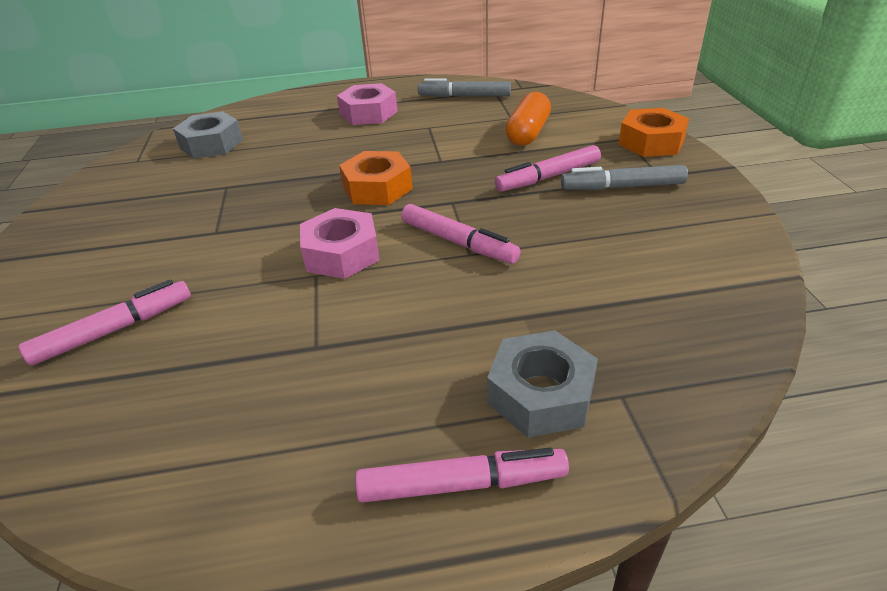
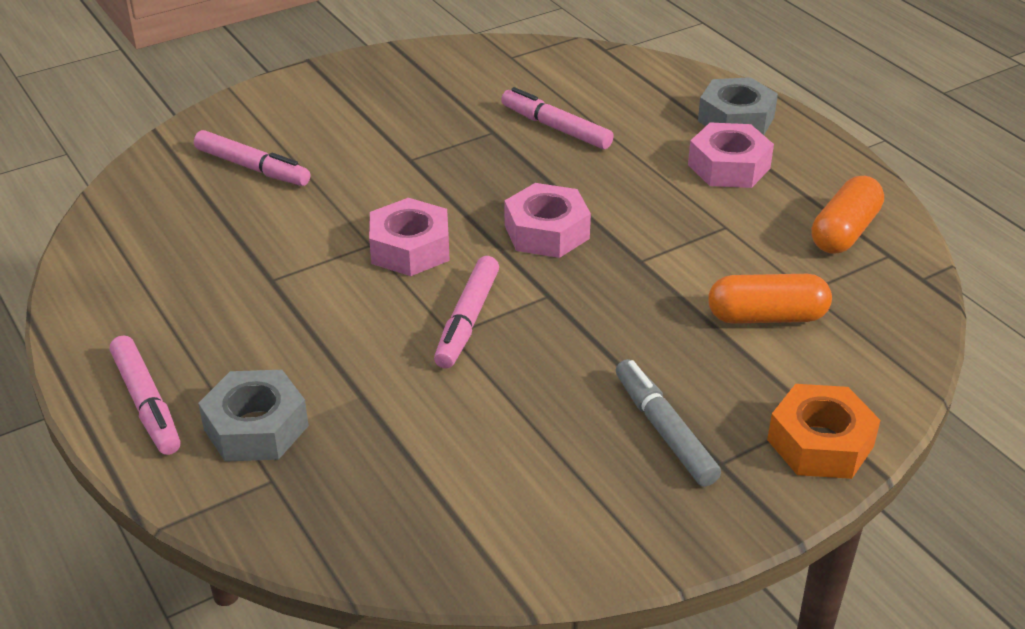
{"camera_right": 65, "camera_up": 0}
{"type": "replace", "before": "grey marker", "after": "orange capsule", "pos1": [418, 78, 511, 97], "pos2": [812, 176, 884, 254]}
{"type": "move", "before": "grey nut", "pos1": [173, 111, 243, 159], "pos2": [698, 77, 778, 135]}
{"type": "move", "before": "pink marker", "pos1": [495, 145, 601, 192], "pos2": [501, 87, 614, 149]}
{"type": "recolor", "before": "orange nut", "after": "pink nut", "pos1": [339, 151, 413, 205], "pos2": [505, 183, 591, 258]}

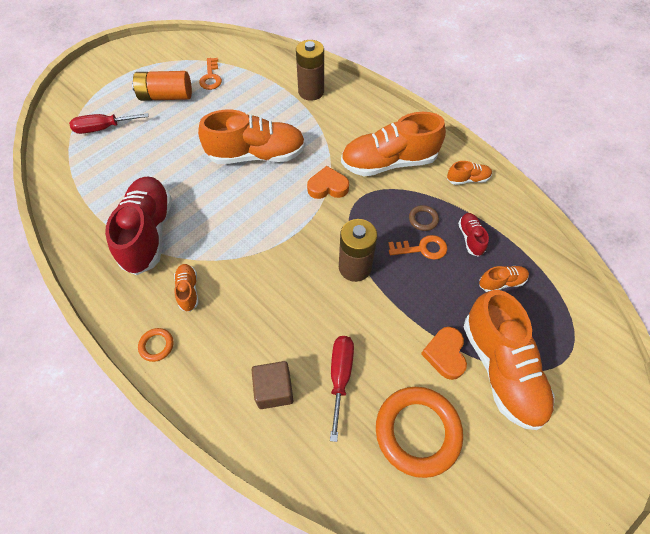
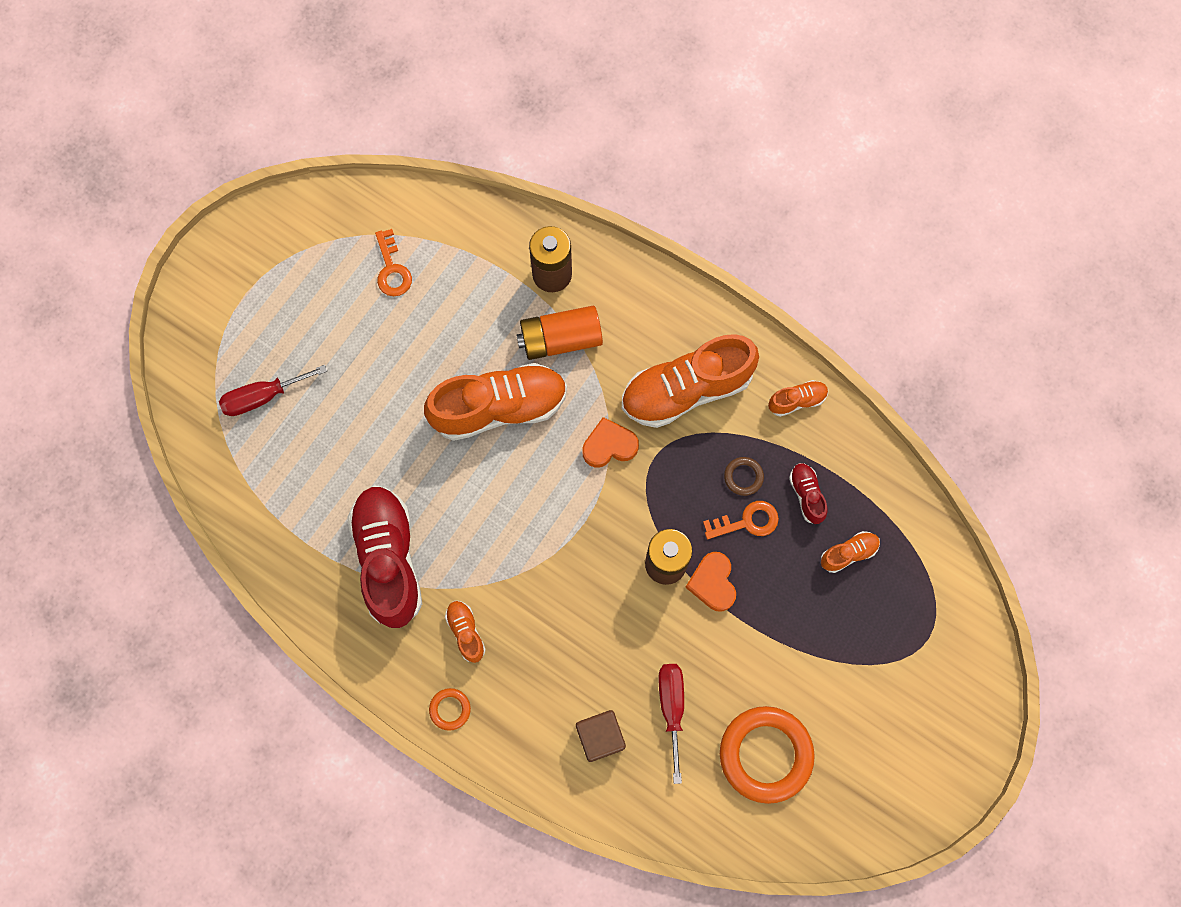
{"camera_right": -10, "camera_up": 15}
{"type": "move", "before": "orange battery", "pos1": [132, 71, 192, 101], "pos2": [517, 306, 603, 360]}
{"type": "delete", "before": "orange shoe", "pos1": [464, 290, 555, 430]}
{"type": "move", "before": "orange heart", "pos1": [421, 327, 467, 380], "pos2": [685, 552, 736, 612]}

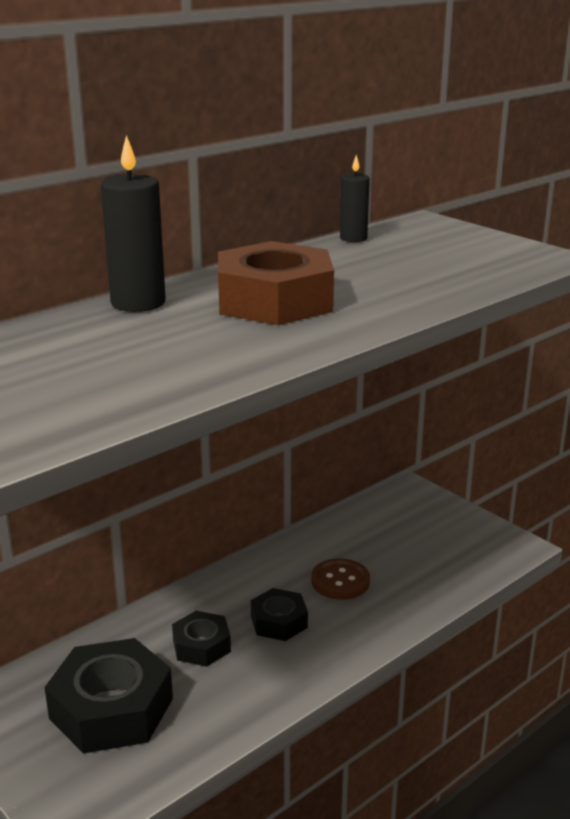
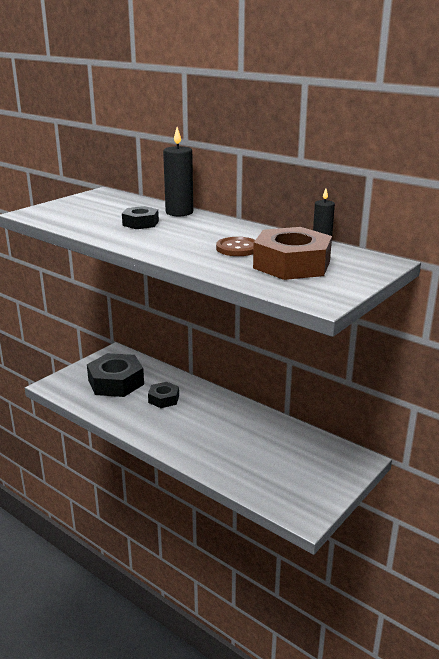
{"camera_right": 80, "camera_up": 0}
{"type": "move", "before": "brown nut", "pos1": [218, 241, 334, 325], "pos2": [253, 227, 332, 280]}
{"type": "move", "before": "brown button", "pos1": [311, 558, 370, 600], "pos2": [216, 237, 255, 256]}
{"type": "move", "before": "black nut", "pos1": [251, 588, 308, 641], "pos2": [122, 206, 159, 229]}

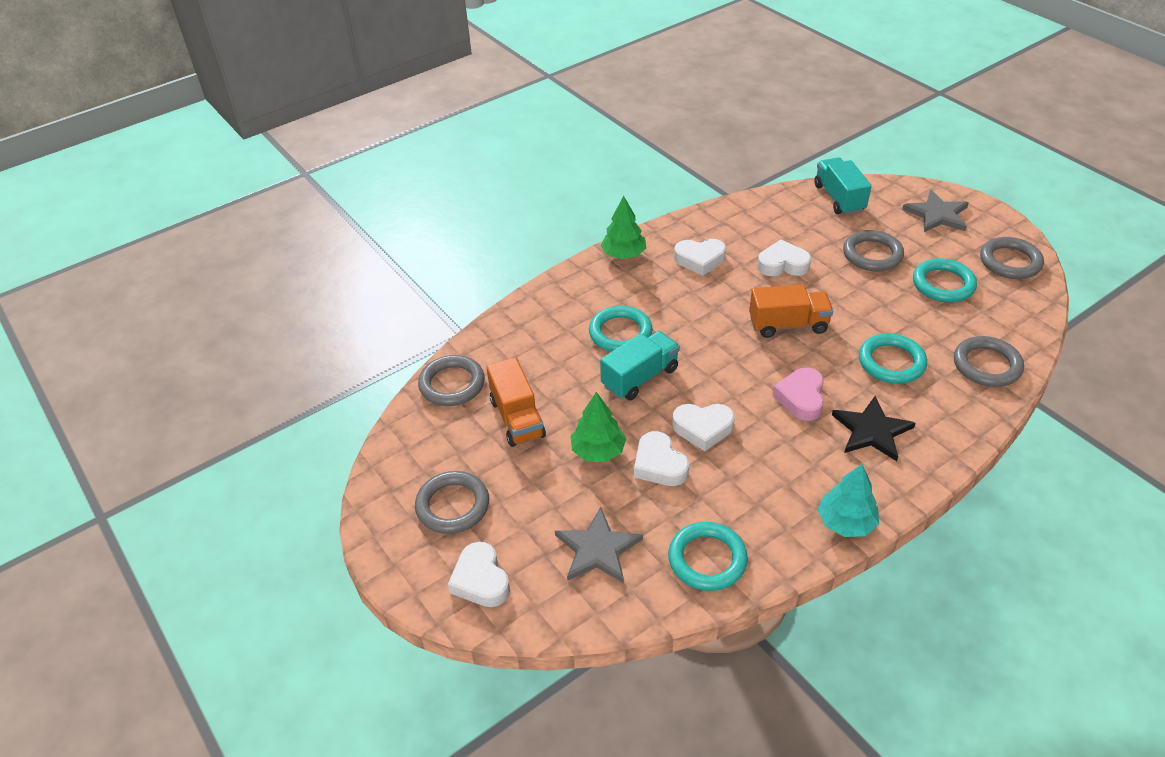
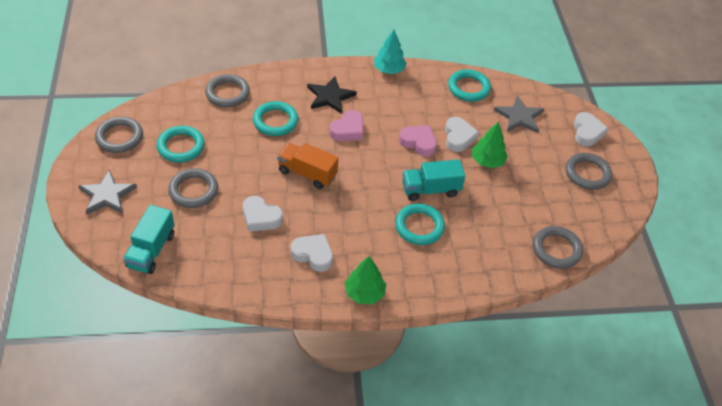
{"camera_right": -155, "camera_up": 5}
{"type": "delete", "before": "orange truck", "pos1": [486, 357, 546, 447]}
{"type": "recolor", "before": "white heart", "after": "pink heart", "pos1": [672, 404, 735, 451], "pos2": [399, 125, 437, 157]}

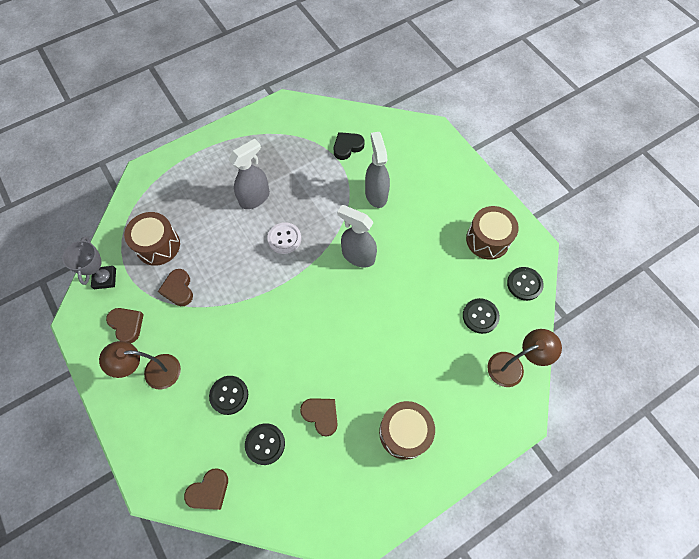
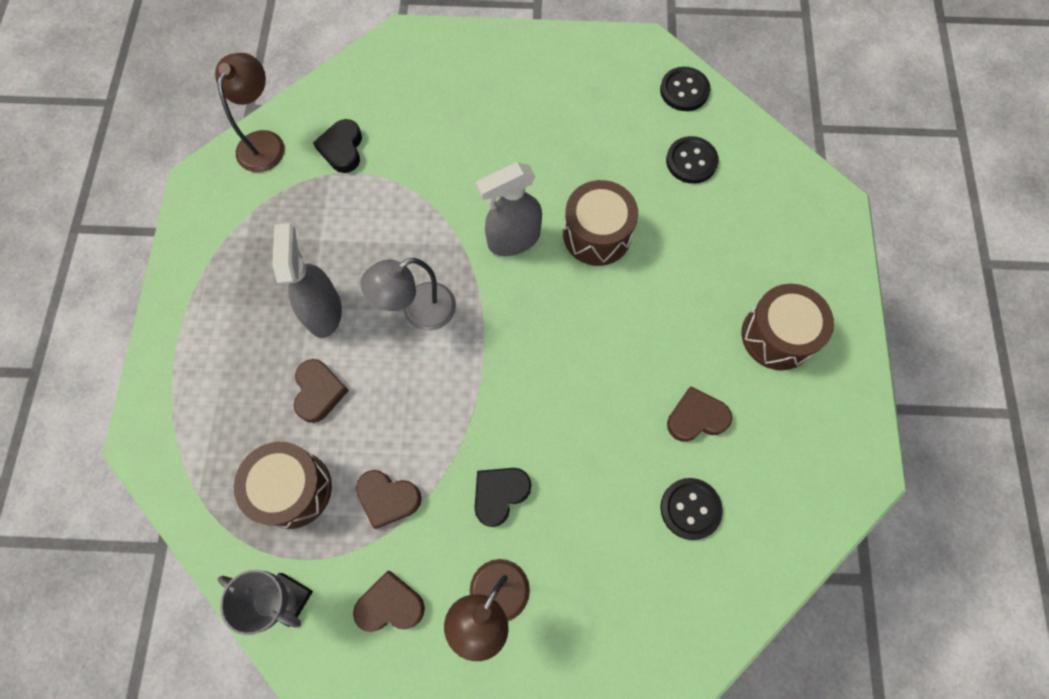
{"camera_right": -55, "camera_up": 5}
{"type": "delete", "before": "grey spray bottle", "pos1": [365, 132, 390, 208]}
{"type": "move", "before": "brown drum", "pos1": [466, 206, 519, 260], "pos2": [563, 180, 638, 266]}
{"type": "replace", "before": "white button", "after": "grey lamp", "pos1": [267, 222, 301, 254], "pos2": [360, 258, 456, 331]}
{"type": "move", "before": "brown lamp", "pos1": [487, 329, 562, 387], "pos2": [215, 53, 285, 172]}
{"type": "delete", "before": "black button", "pos1": [209, 376, 248, 415]}
{"type": "move", "before": "brown heart", "pos1": [184, 468, 228, 510], "pos2": [294, 359, 349, 423]}
{"type": "insert", "after": "black heart", "pos2": [474, 468, 531, 527]}

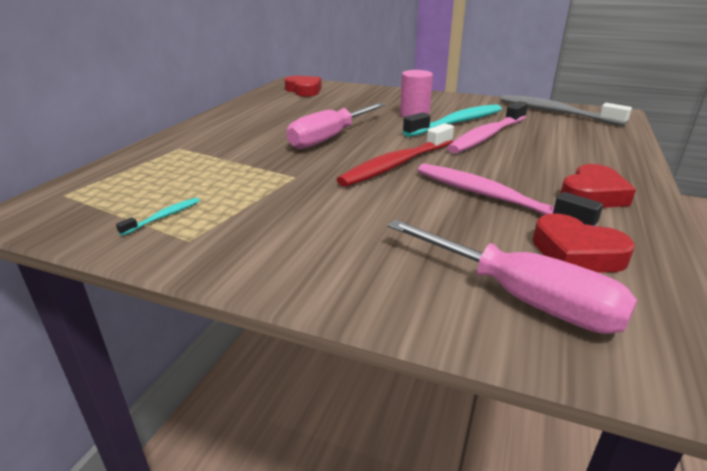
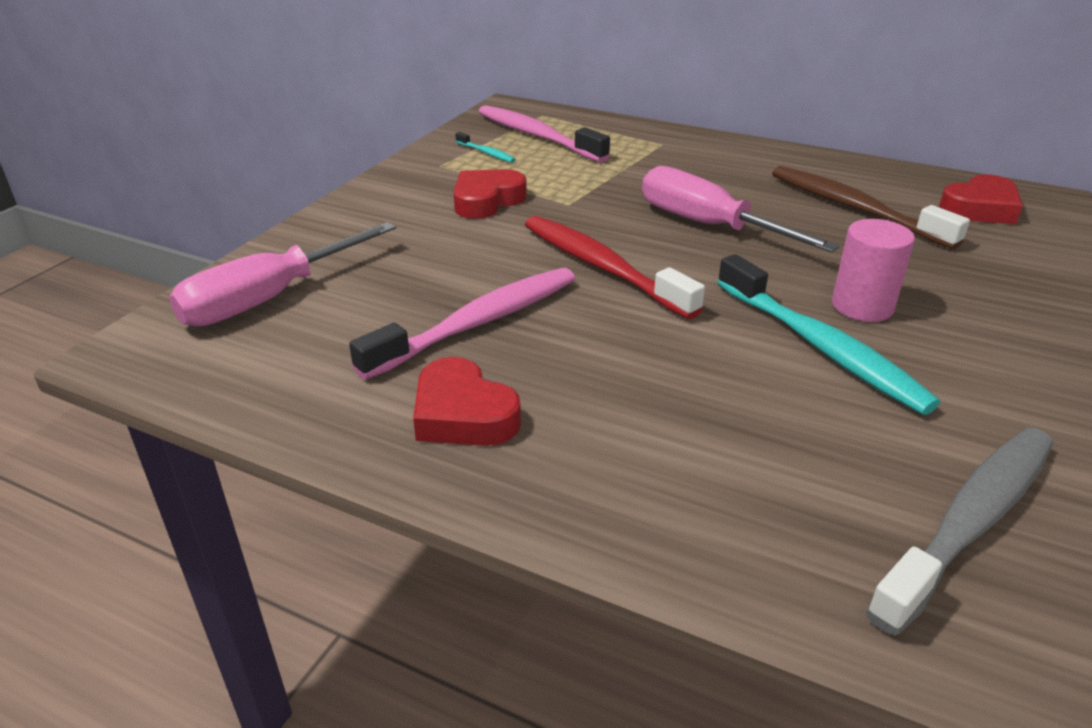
{"camera_right": 95, "camera_up": 5}
{"type": "move", "before": "pink toothbrush", "pos1": [447, 101, 528, 153], "pos2": [478, 105, 610, 163]}
{"type": "move", "before": "red heart", "pos1": [533, 213, 635, 273], "pos2": [453, 169, 527, 219]}
{"type": "insert", "after": "brown toothbrush", "pos2": [772, 166, 970, 250]}

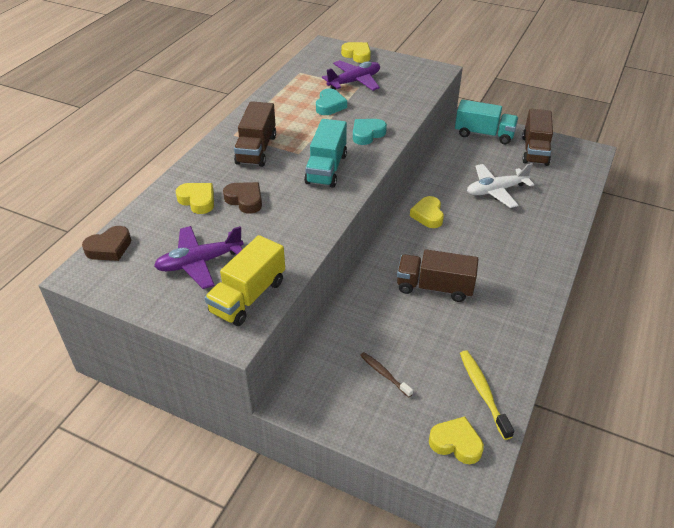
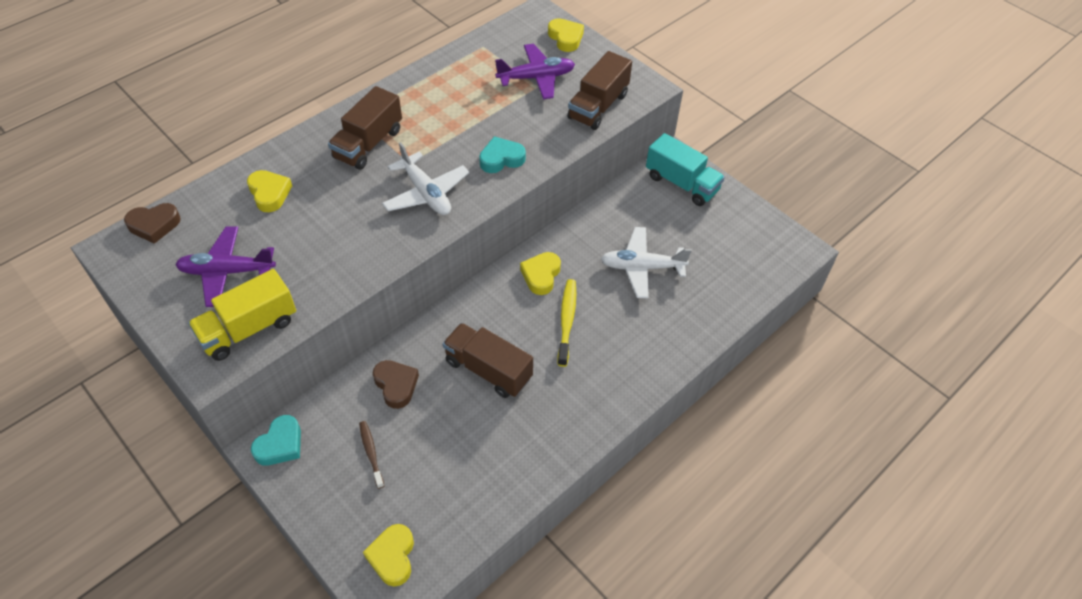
{"camera_right": 20, "camera_up": 10}
{"type": "move", "before": "turquoise heart", "pos1": [316, 89, 347, 115], "pos2": [251, 415, 301, 465]}
{"type": "move", "before": "brown truck", "pos1": [522, 109, 553, 166], "pos2": [567, 51, 632, 130]}
{"type": "replace", "before": "turquoise truck", "after": "white plane", "pos1": [304, 119, 347, 188], "pos2": [382, 142, 469, 215]}
{"type": "move", "before": "brown heart", "pos1": [223, 182, 262, 214], "pos2": [373, 360, 419, 409]}
{"type": "move", "before": "yellow toothbrush", "pos1": [460, 350, 514, 440], "pos2": [557, 279, 576, 367]}
{"type": "rotate", "before": "yellow heart", "pos1": [429, 417, 484, 464], "pos2": [363, 524, 414, 587], "turn": -135}

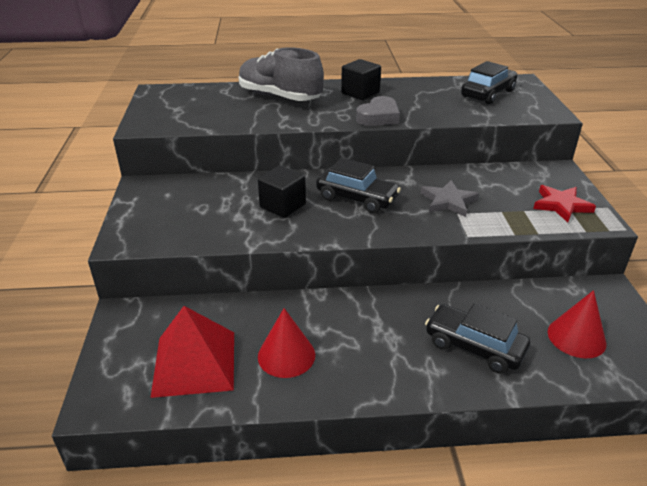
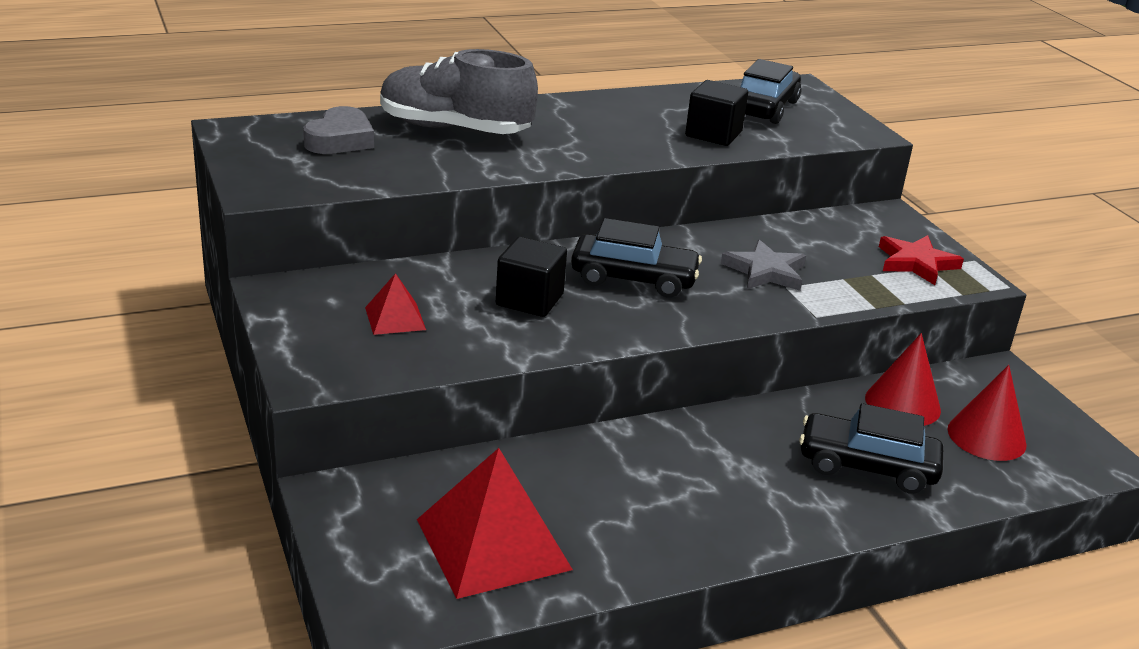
{"camera_right": -20, "camera_up": -5}
{"type": "move", "before": "black cube", "pos1": [341, 59, 381, 100], "pos2": [685, 80, 748, 146]}
{"type": "move", "before": "grey heart", "pos1": [356, 96, 400, 126], "pos2": [303, 106, 374, 154]}
{"type": "move", "before": "red cone", "pos1": [258, 308, 315, 378], "pos2": [865, 333, 941, 426]}
{"type": "insert", "after": "red pyramid", "pos2": [365, 273, 426, 335]}

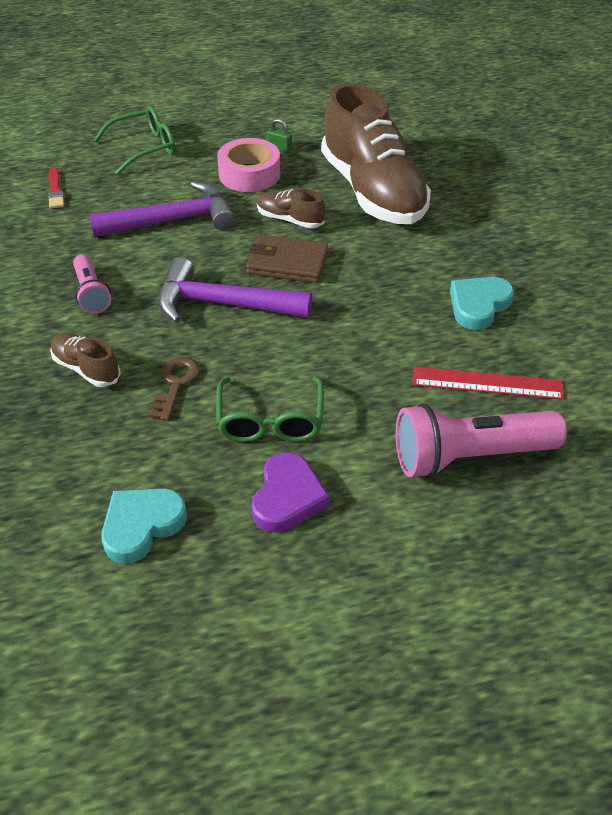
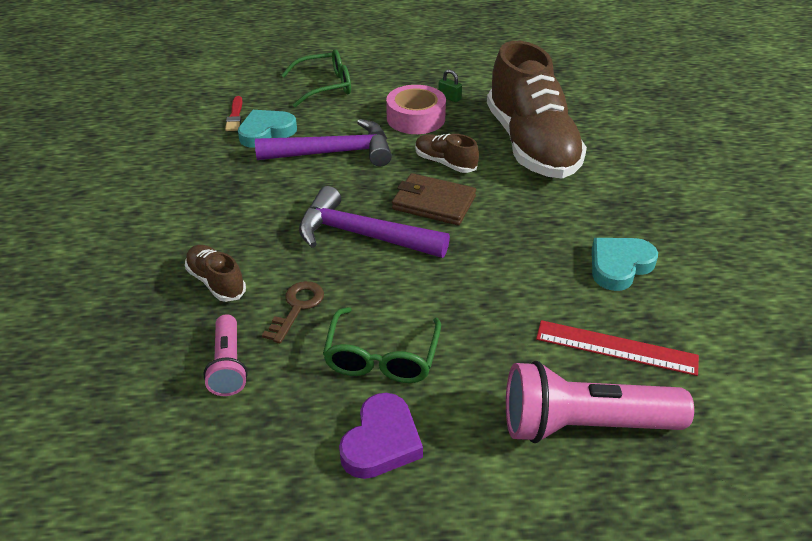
{"camera_right": 10, "camera_up": -5}
{"type": "move", "before": "pink flashlight", "pos1": [73, 254, 111, 314], "pos2": [203, 314, 248, 396]}
{"type": "move", "before": "turquoise heart", "pos1": [101, 488, 187, 564], "pos2": [238, 110, 297, 148]}

